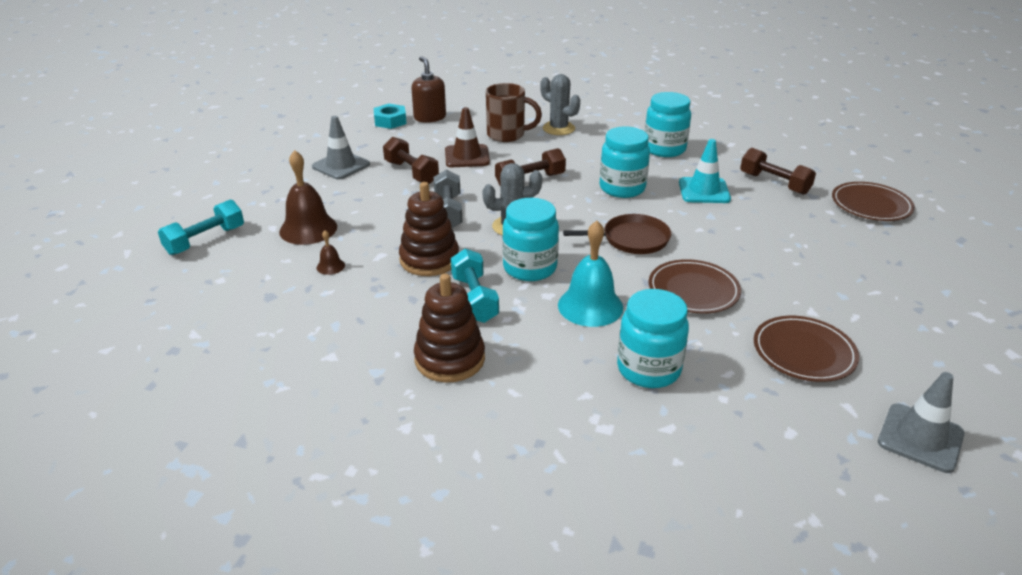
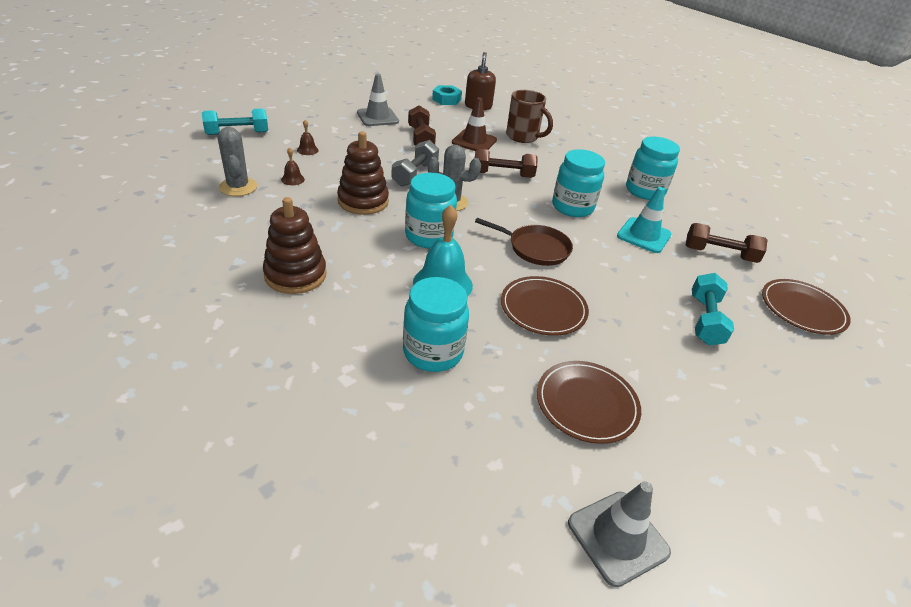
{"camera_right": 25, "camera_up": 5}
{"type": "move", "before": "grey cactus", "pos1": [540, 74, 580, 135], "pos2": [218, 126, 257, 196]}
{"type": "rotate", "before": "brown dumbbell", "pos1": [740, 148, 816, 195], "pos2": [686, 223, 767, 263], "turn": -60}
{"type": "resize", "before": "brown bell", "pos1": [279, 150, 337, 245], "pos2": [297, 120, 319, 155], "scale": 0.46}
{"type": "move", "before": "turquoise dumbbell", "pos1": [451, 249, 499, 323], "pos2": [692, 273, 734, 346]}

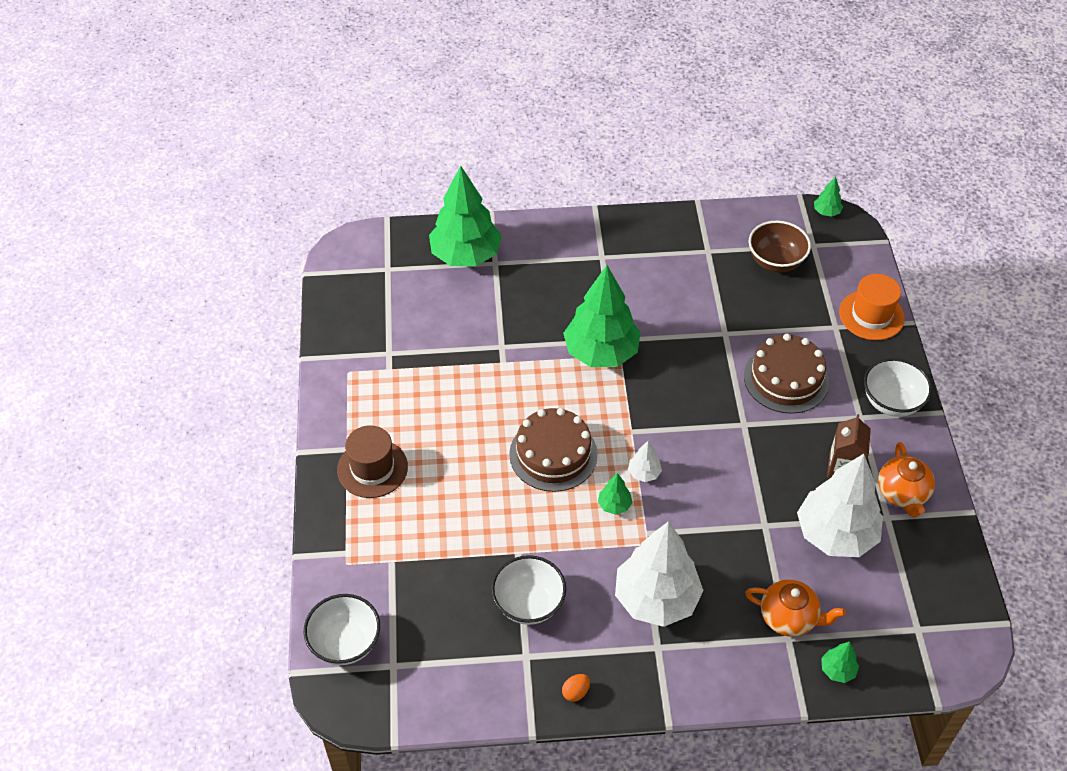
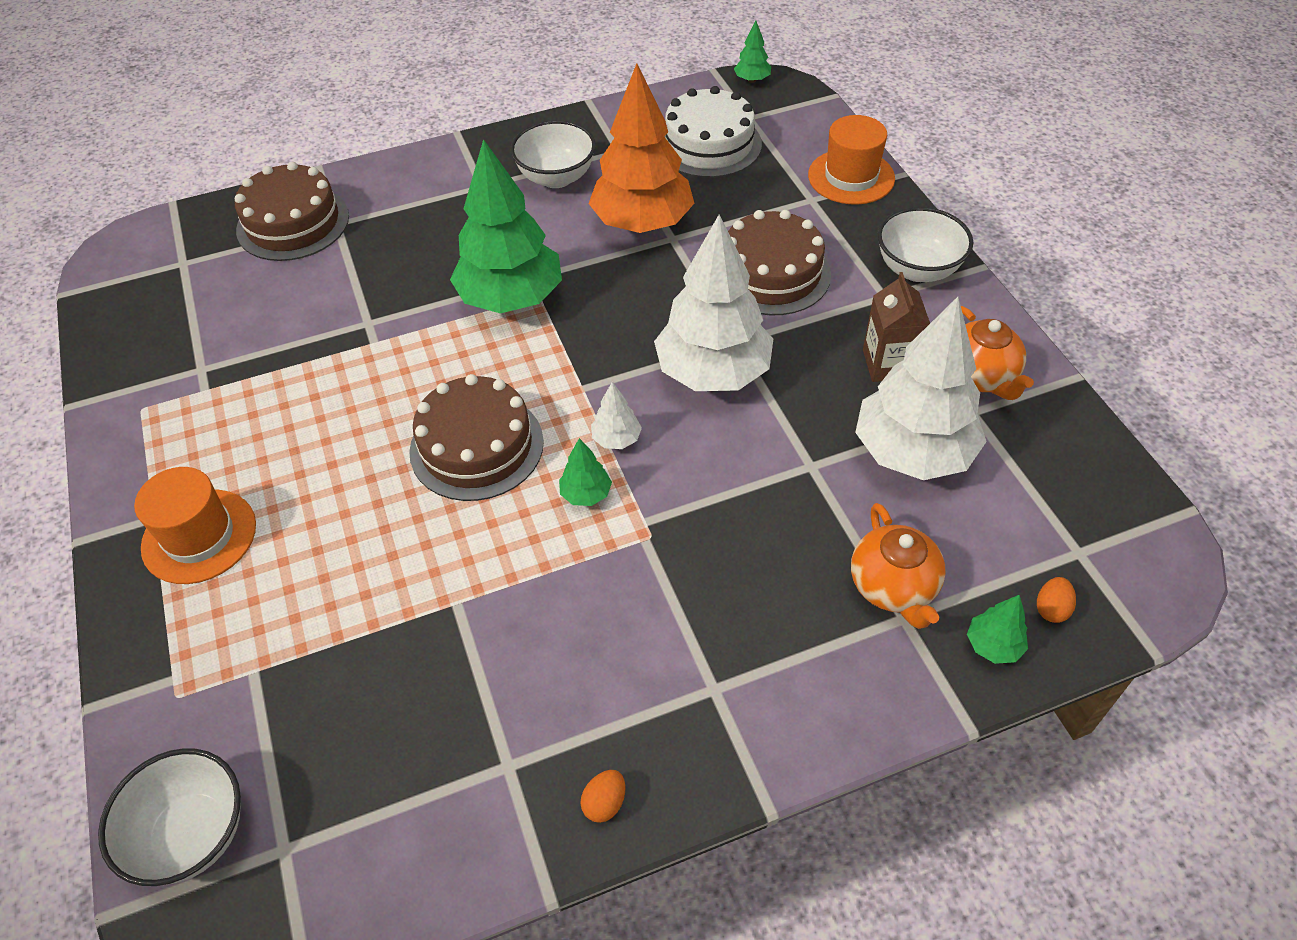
{"camera_right": -15, "camera_up": 0}
{"type": "replace", "before": "green tree", "after": "brown cake", "pos1": [429, 165, 502, 266], "pos2": [235, 162, 349, 261]}
{"type": "replace", "before": "brown bowl", "after": "white cake", "pos1": [749, 221, 811, 272], "pos2": [664, 86, 762, 178]}
{"type": "recolor", "before": "brown hat", "after": "orange hat", "pos1": [337, 425, 408, 498], "pos2": [134, 467, 256, 584]}
{"type": "move", "before": "white tree", "pos1": [615, 522, 704, 627], "pos2": [654, 214, 773, 391]}
{"type": "move", "before": "white bowl", "pos1": [491, 555, 566, 625], "pos2": [510, 120, 596, 188]}
{"type": "rotate", "before": "orange teapot", "pos1": [745, 579, 846, 637], "pos2": [851, 503, 946, 629], "turn": 75}
{"type": "insert", "after": "orange tree", "pos2": [588, 64, 695, 233]}
{"type": "insert", "after": "orange egg", "pos2": [1037, 577, 1076, 623]}

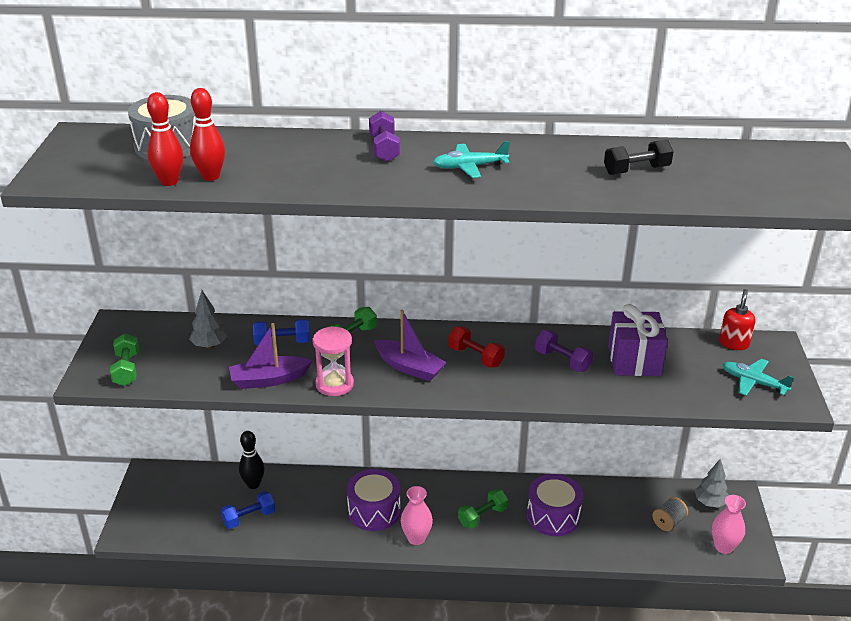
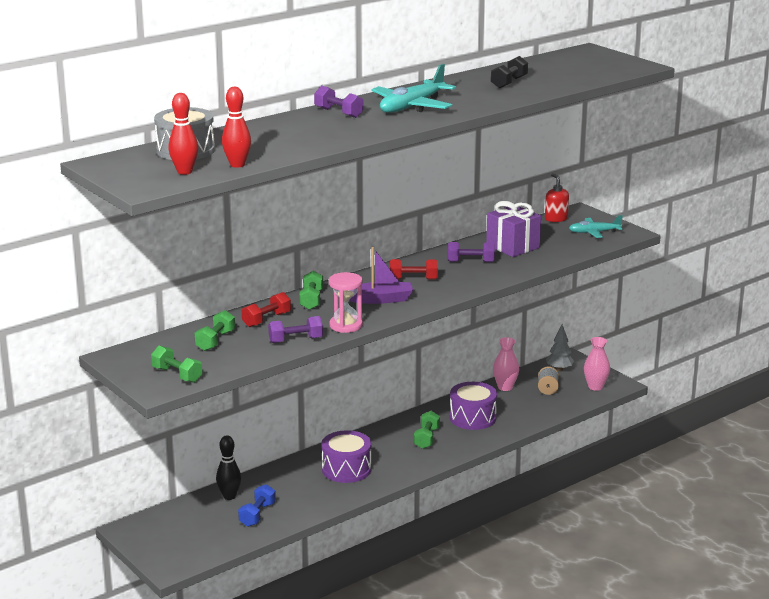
{"camera_right": -40, "camera_up": -10}
{"type": "move", "before": "red bowling pin", "pos1": [190, 88, 225, 181], "pos2": [168, 93, 198, 175]}
{"type": "resize", "before": "turquoise plane", "pos1": [433, 141, 510, 178], "pos2": [371, 64, 456, 113], "scale": 1.63}
{"type": "replace", "before": "grey tree", "after": "green dumbbell", "pos1": [189, 290, 228, 349], "pos2": [194, 310, 235, 351]}
{"type": "recolor", "before": "blue dumbbell", "after": "red dumbbell", "pos1": [253, 319, 310, 345], "pos2": [242, 292, 291, 327]}
{"type": "replace", "before": "purple boat", "after": "purple dumbbell", "pos1": [229, 323, 312, 389], "pos2": [268, 316, 323, 343]}
{"type": "move", "before": "pink vase", "pos1": [401, 486, 433, 545], "pos2": [493, 337, 519, 391]}

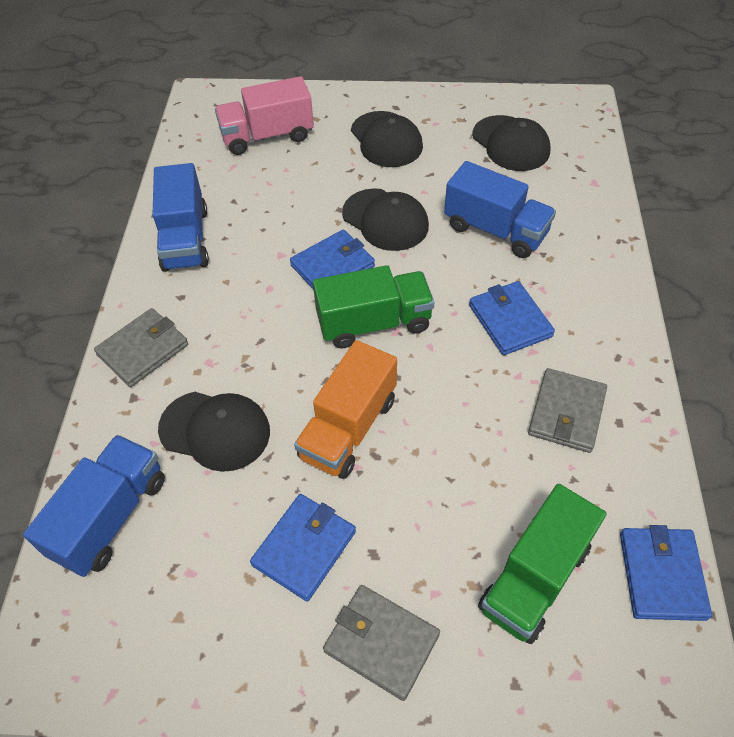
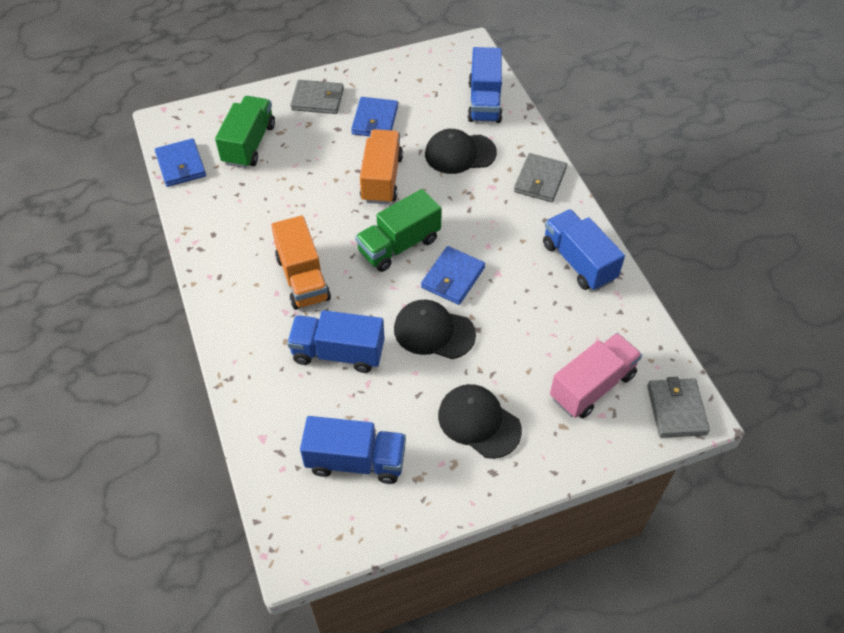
{"camera_right": 155, "camera_up": 0}
{"type": "replace", "before": "black cap", "after": "blue truck", "pos1": [472, 115, 551, 171], "pos2": [300, 416, 406, 484]}
{"type": "replace", "before": "blue wallet", "after": "orange truck", "pos1": [469, 281, 555, 355], "pos2": [271, 215, 331, 310]}
{"type": "move", "before": "grey wallet", "pos1": [528, 368, 607, 453], "pos2": [647, 377, 710, 438]}

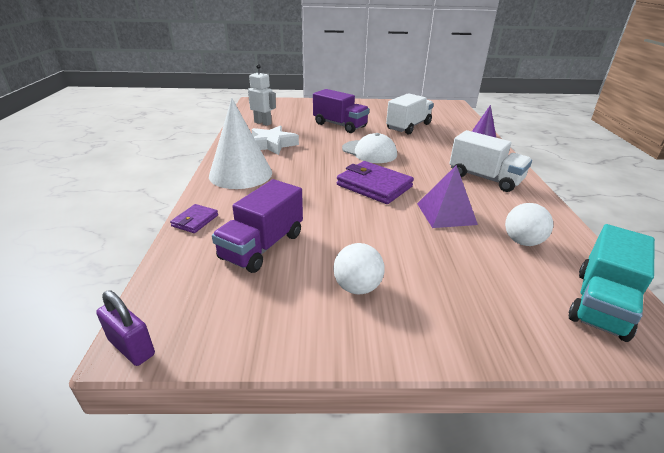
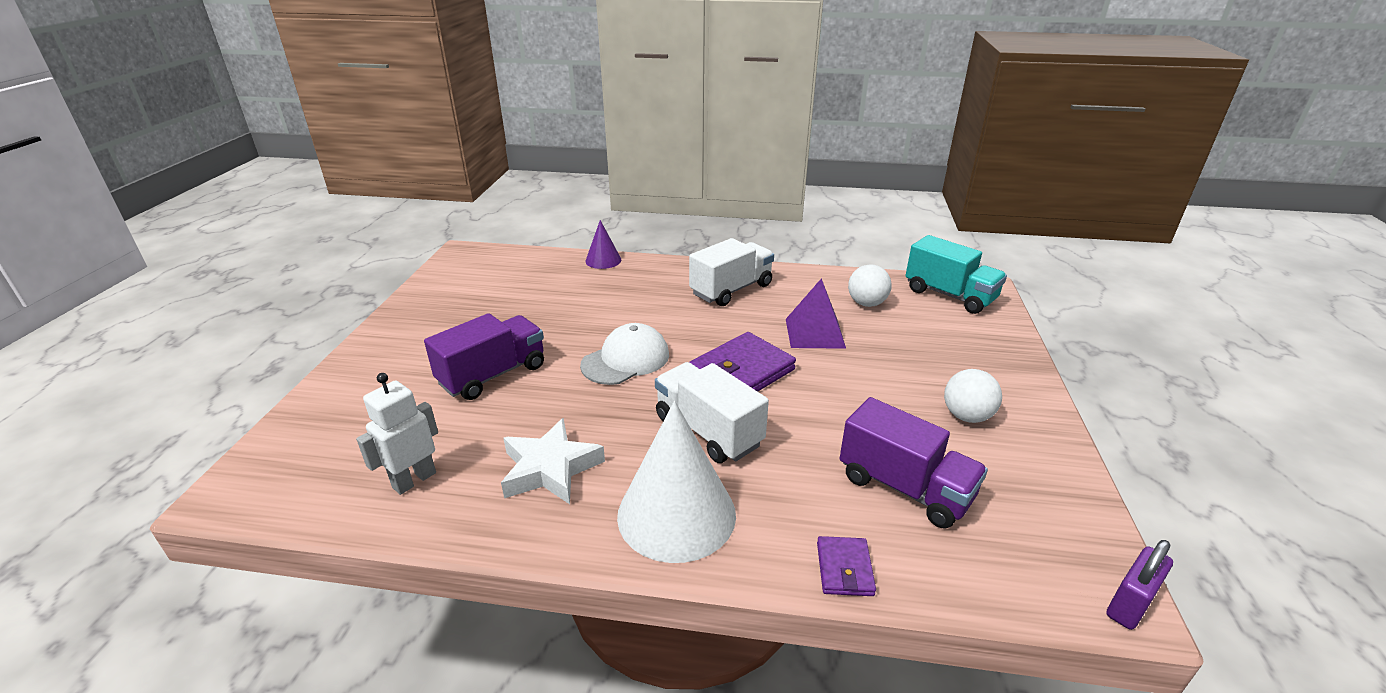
{"camera_right": -80, "camera_up": 0}
{"type": "move", "before": "white truck", "pos1": [386, 93, 434, 134], "pos2": [655, 362, 769, 463]}
{"type": "rotate", "before": "purple wallet", "pos1": [170, 204, 218, 233], "pos2": [817, 536, 876, 596], "turn": 60}

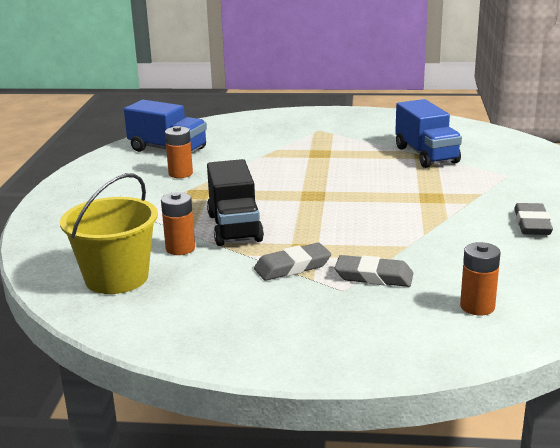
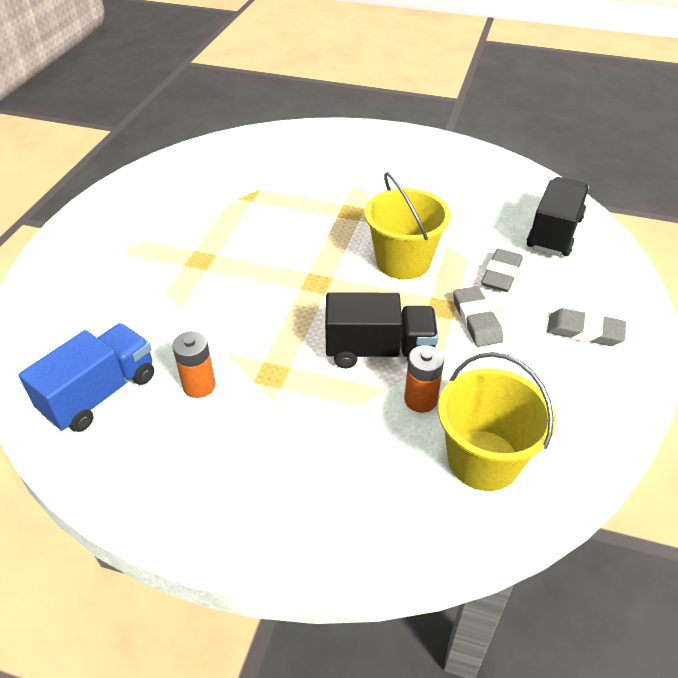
{"camera_right": -80, "camera_up": 20}
{"type": "delete", "before": "blue truck", "pos1": [395, 99, 462, 168]}
{"type": "move", "before": "grey eraser", "pos1": [514, 203, 553, 235], "pos2": [547, 308, 626, 346]}
{"type": "replace", "before": "orange battery", "after": "black truck", "pos1": [460, 242, 501, 315], "pos2": [527, 177, 589, 256]}
{"type": "insert", "after": "yellow bucket", "pos2": [364, 172, 451, 279]}

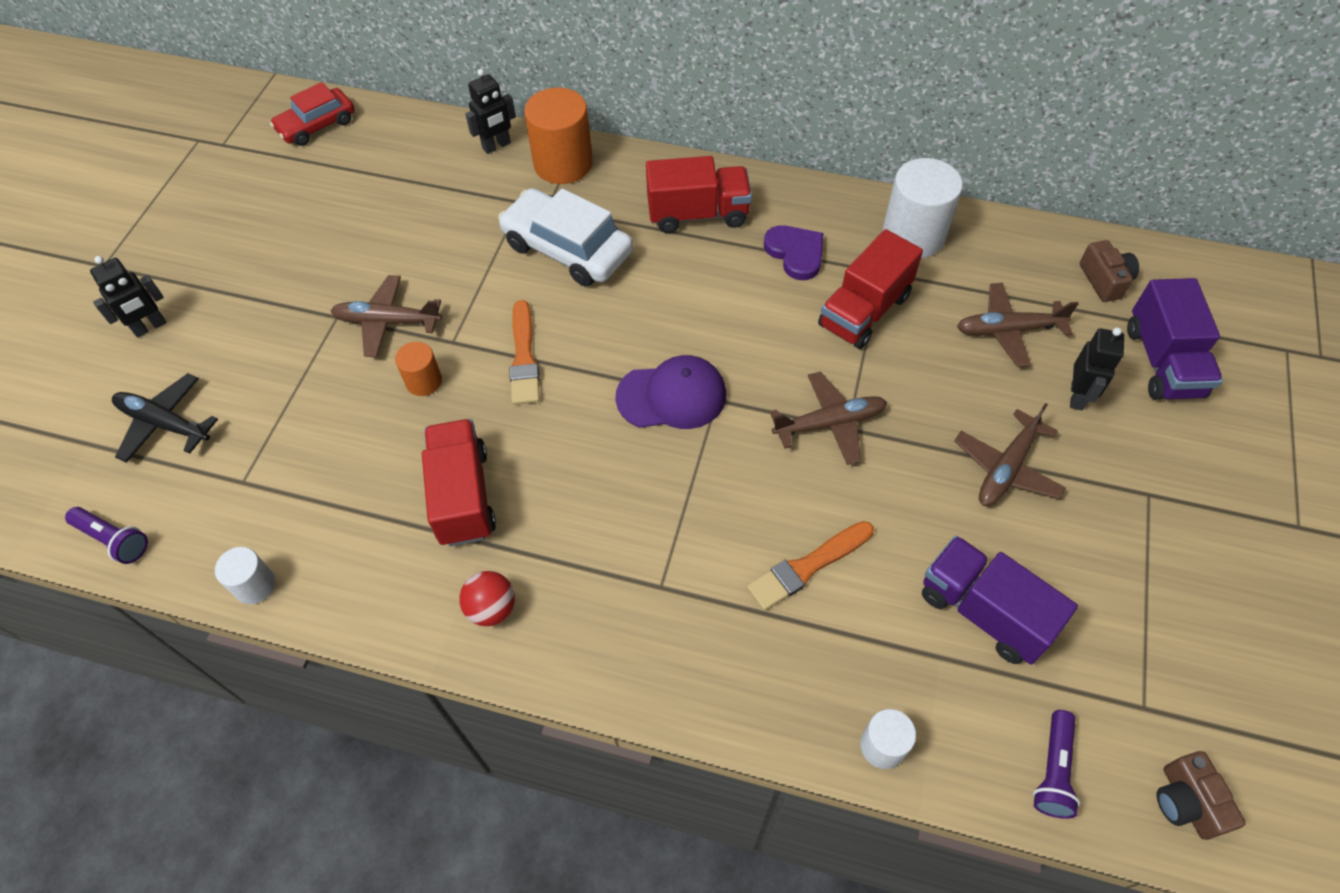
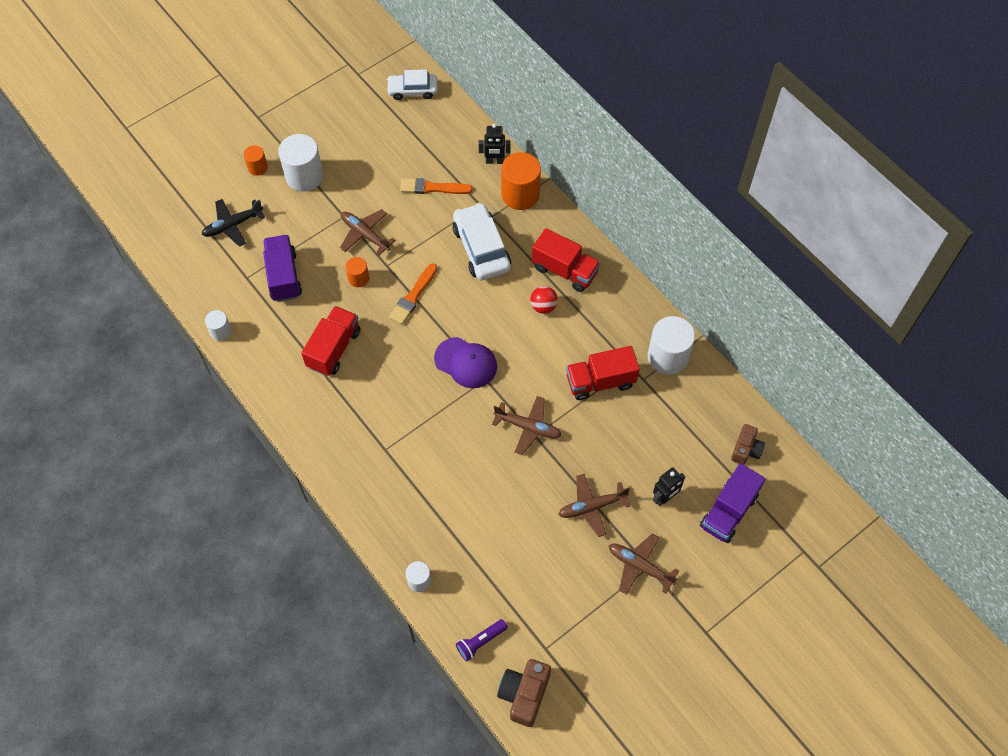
{"camera_right": 35, "camera_up": 5}
{"type": "recolor", "before": "red car", "after": "white car", "pos1": [270, 82, 355, 146], "pos2": [387, 69, 438, 100]}
{"type": "delete", "before": "purple heart", "pos1": [764, 225, 824, 280]}
{"type": "replace", "before": "black robot", "after": "orange cylinder", "pos1": [90, 256, 167, 337], "pos2": [243, 145, 268, 176]}
{"type": "move", "before": "brown plane", "pos1": [957, 283, 1079, 367], "pos2": [609, 533, 679, 595]}
{"type": "rotate", "before": "black plane", "pos1": [112, 373, 218, 463], "pos2": [202, 199, 265, 247], "turn": -90}
{"type": "delete", "before": "purple flashlight", "pos1": [65, 507, 148, 564]}
{"type": "move", "before": "orange brush", "pos1": [747, 521, 874, 611], "pos2": [400, 178, 473, 194]}
{"type": "move", "before": "purple truck", "pos1": [922, 536, 1078, 665], "pos2": [263, 235, 302, 302]}
{"type": "move", "before": "red ball", "pos1": [459, 571, 515, 626], "pos2": [530, 286, 558, 314]}
{"type": "resize", "before": "brown camera", "pos1": [1157, 751, 1246, 840], "pos2": [497, 659, 551, 727], "scale": 1.5}
{"type": "insert", "after": "white cylinder", "pos2": [278, 134, 324, 192]}

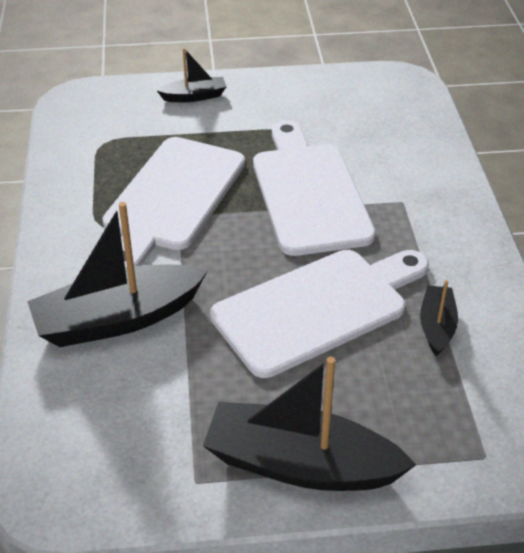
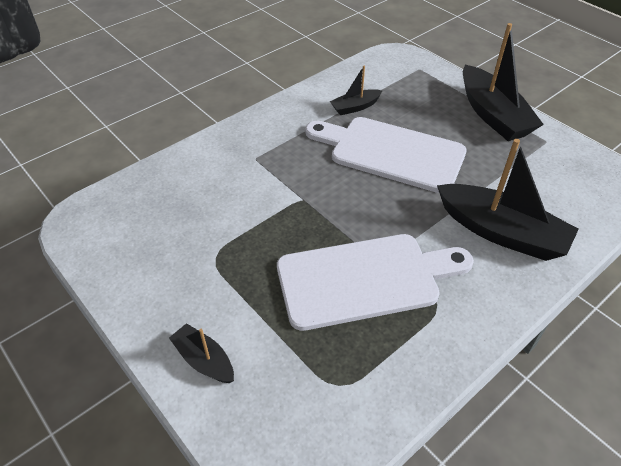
{"camera_right": -125, "camera_up": 5}
{"type": "delete", "before": "white cutting board", "pos1": [253, 120, 376, 256]}

